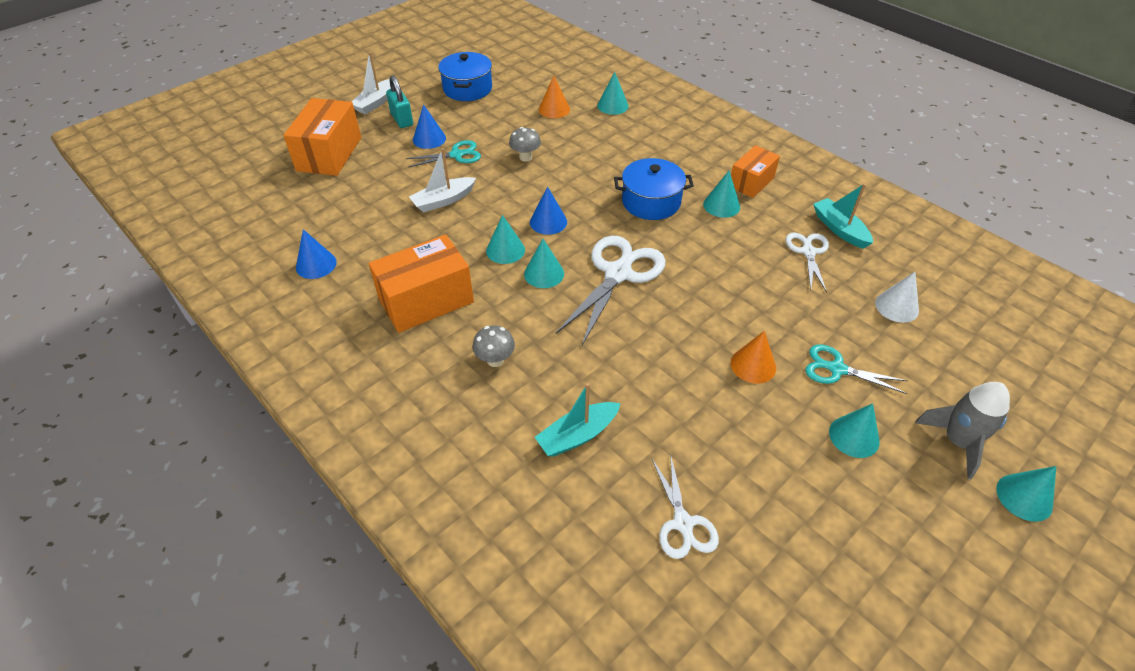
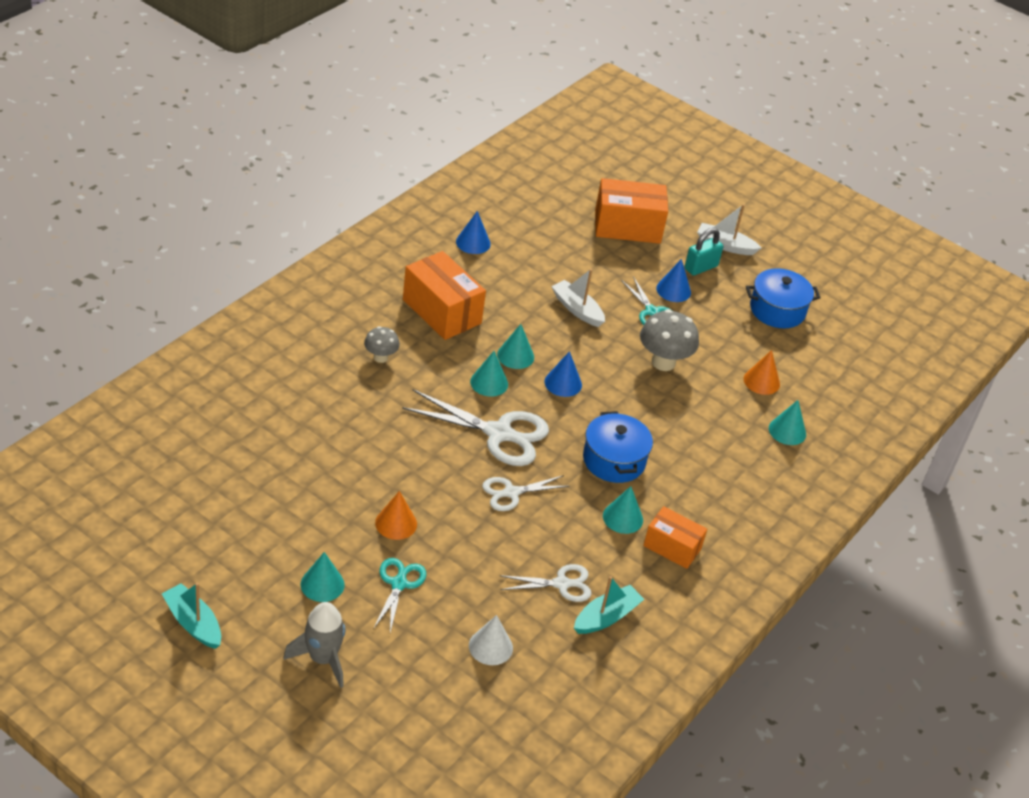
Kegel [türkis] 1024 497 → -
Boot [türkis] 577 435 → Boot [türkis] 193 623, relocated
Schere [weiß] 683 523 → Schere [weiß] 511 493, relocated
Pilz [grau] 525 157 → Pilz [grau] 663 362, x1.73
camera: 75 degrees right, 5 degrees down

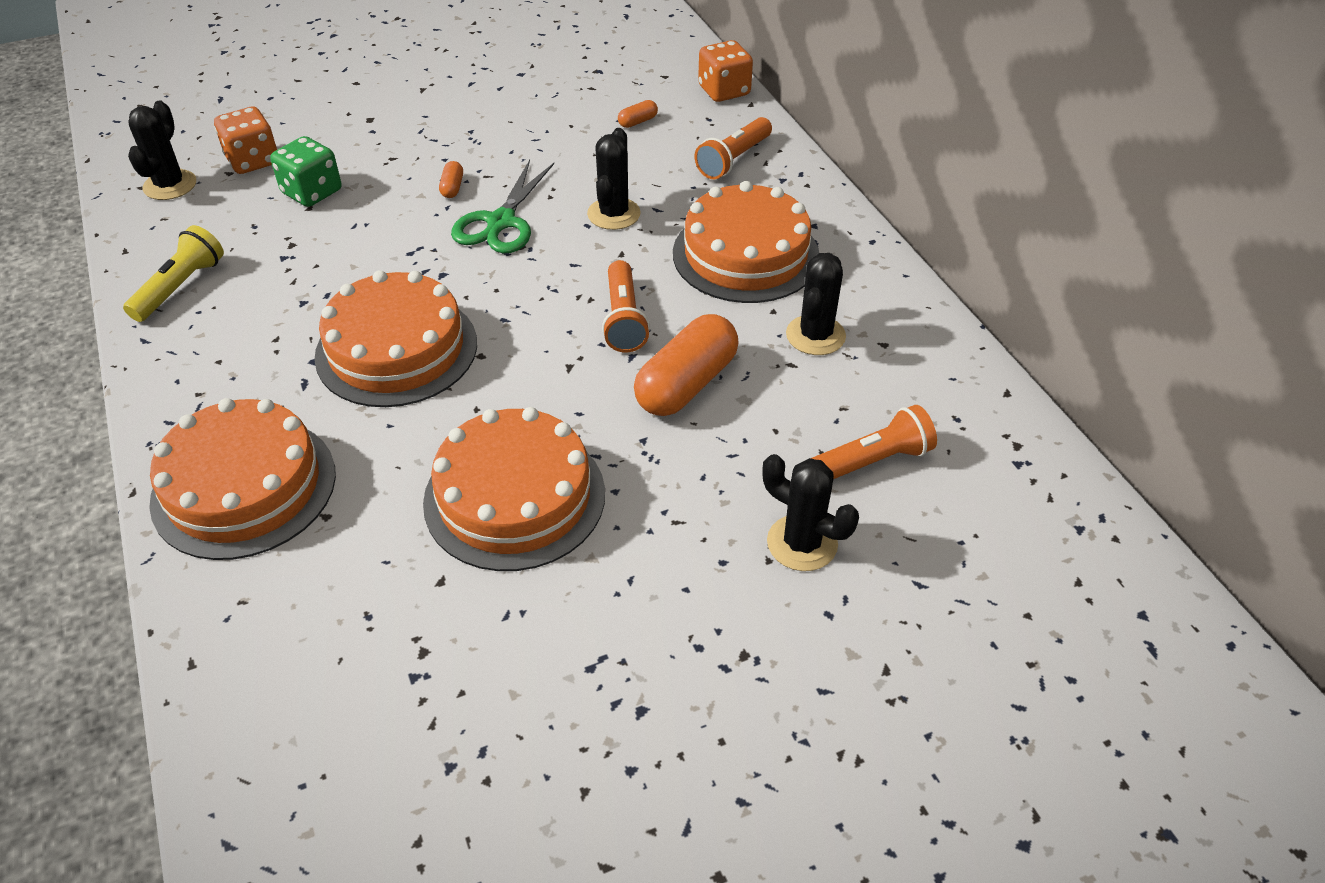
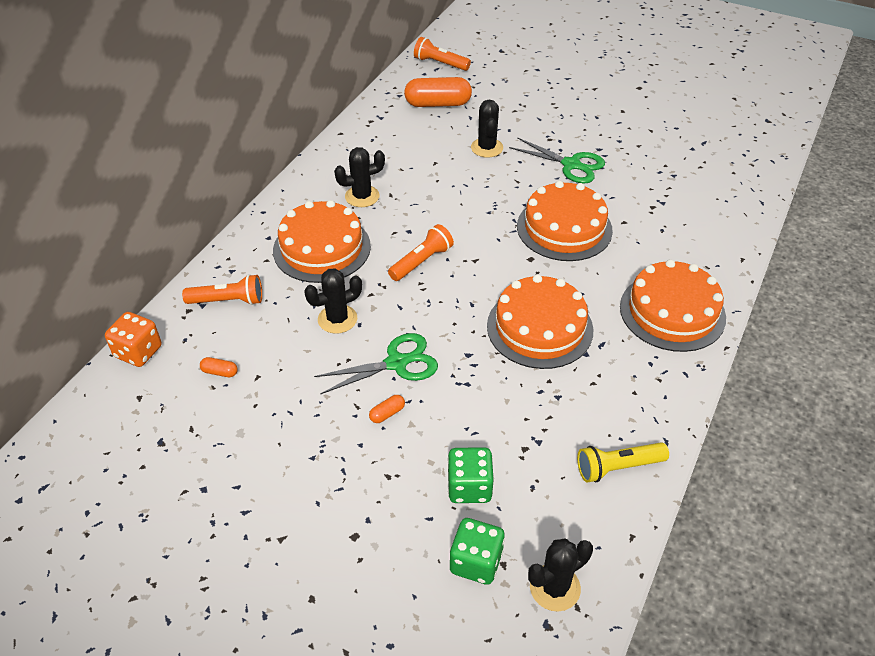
- → Schere [grün] 571 165
Kapsel [orange] 686 384 → Kapsel [orange] 438 104, relocated
Taschenlampe [orange] 871 462 → Taschenlampe [orange] 440 63, relocated
Spielwürfel [orange] 253 161 → Spielwürfel [grün] 476 562
camera: 130 degrees left, 0 degrees up

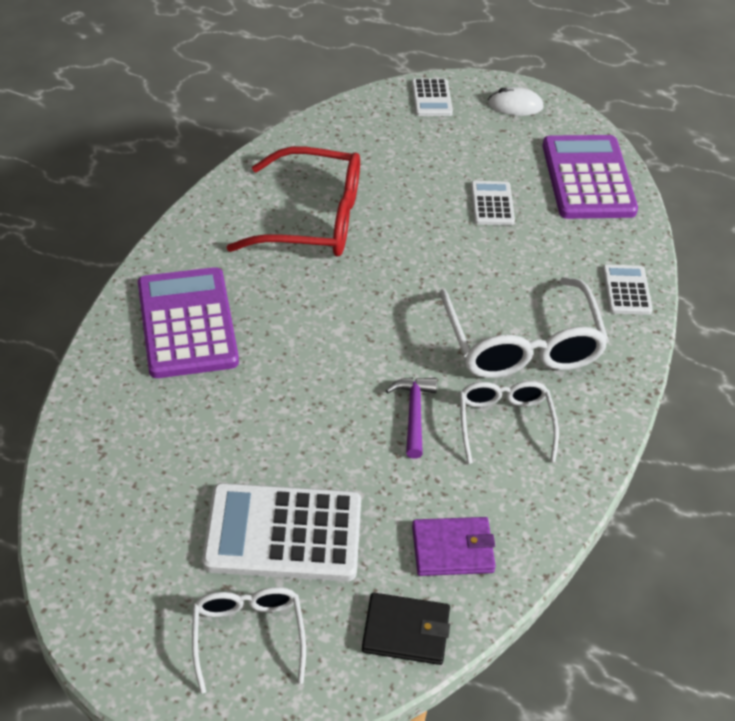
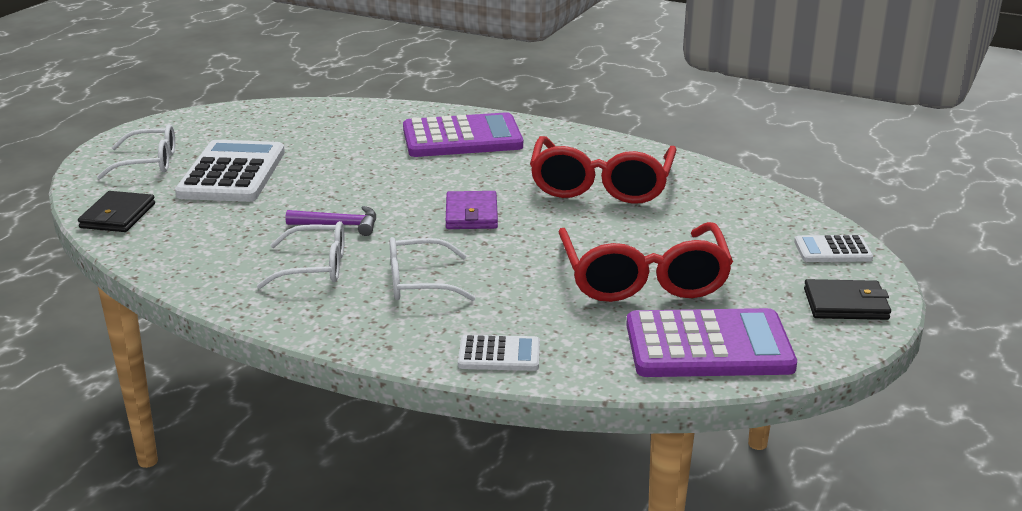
Geldbörse [lila] 453 549 → Geldbörse [lila] 471 214, relocated
Taschenrechner [weiß] 492 204 → Brille [rot] 643 278
Computermaus [weiß] 515 105 → Geldbörse [schwarz] 846 304
Brille [weiß] 522 344 → Brille [weiß] 420 282, x0.60
camera: 95 degrees right, 20 degrees down

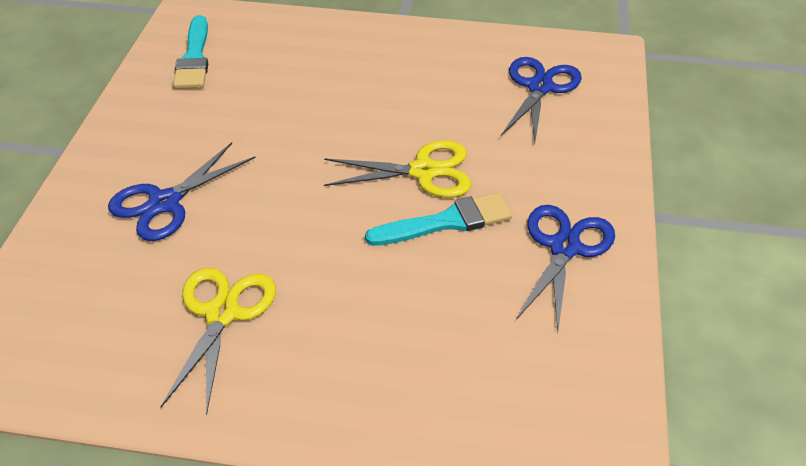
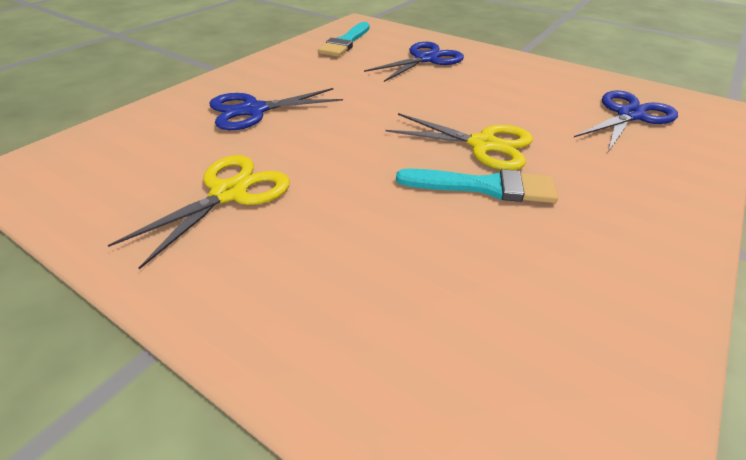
Schere [blau] 564 248 → Schere [blau] 425 59, relocated
camera: 25 degrees right, 5 degrees down

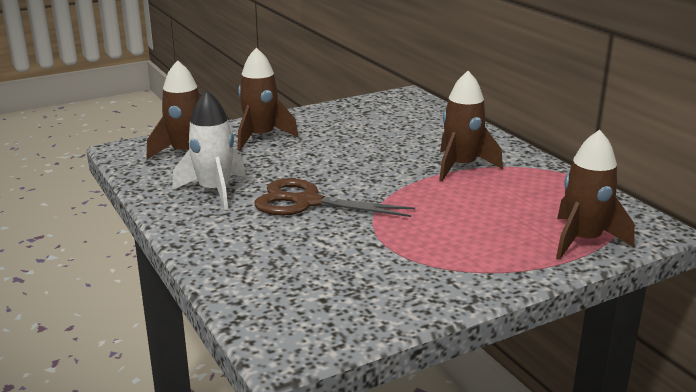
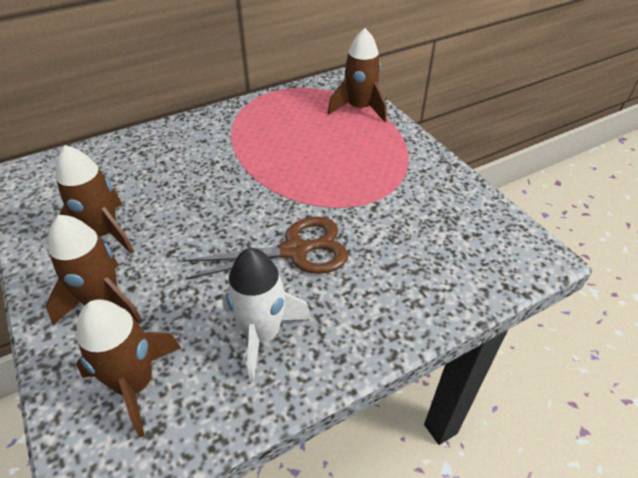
Rakete [braun] 461 166 → Rakete [braun] 104 233, relocated
Schere [braun] 307 202 → Schere [braun] 295 251, 120 degrees counterclockwise
camera: 90 degrees left, 20 degrees up

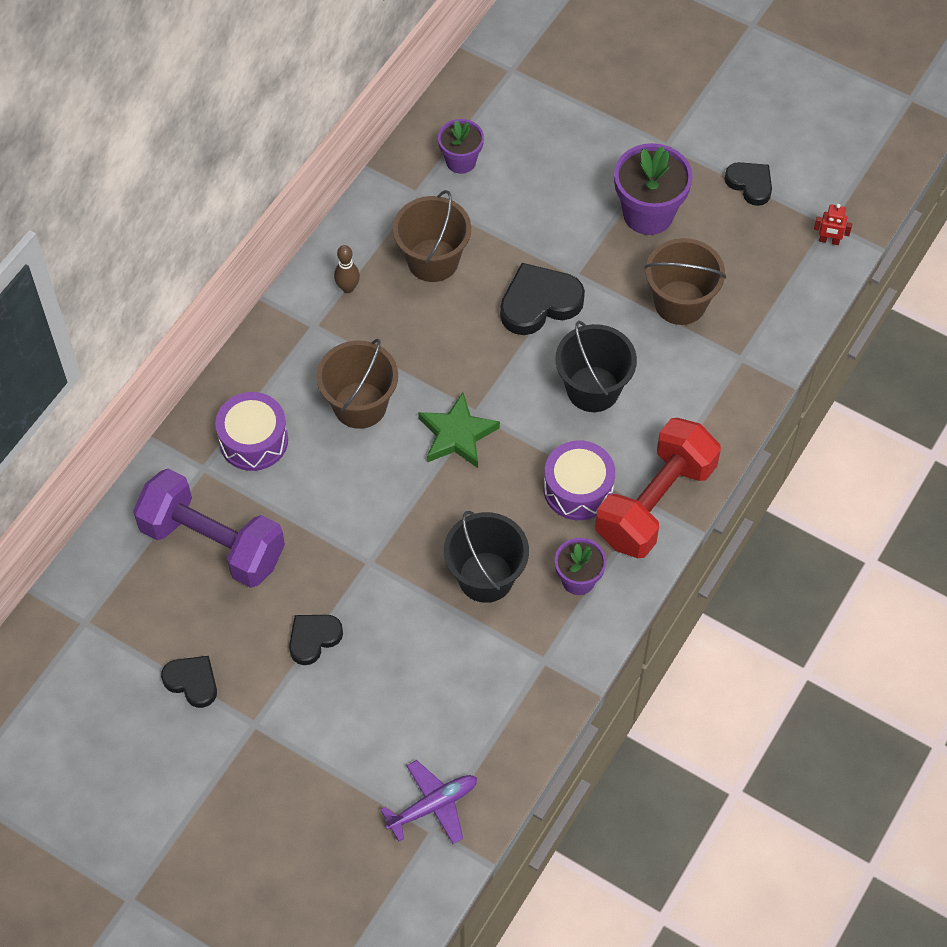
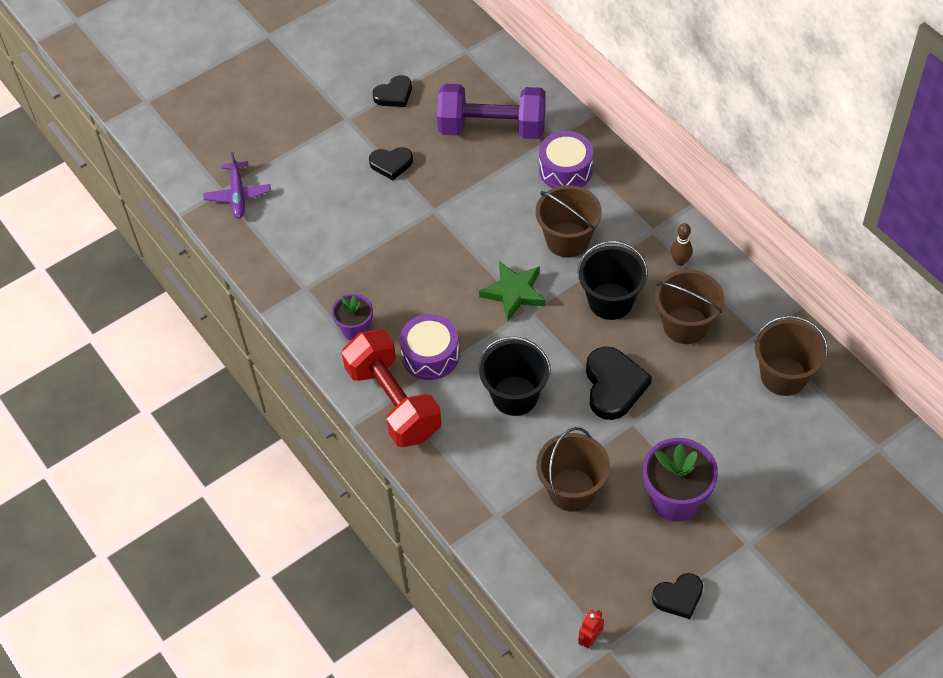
Eimer [schwarz] 486 577 → Eimer [schwarz] 610 301, relocated
Blumentopf [lila] 461 161 → Eimer [braun] 783 376
Hantel [lila] 213 543 → Hantel [lila] 492 128, 45 degrees clockwise
Herz [schwarz] 313 639 → Herz [schwarz] 391 164, 105 degrees clockwise
camera: 115 degrees right, 5 degrees down

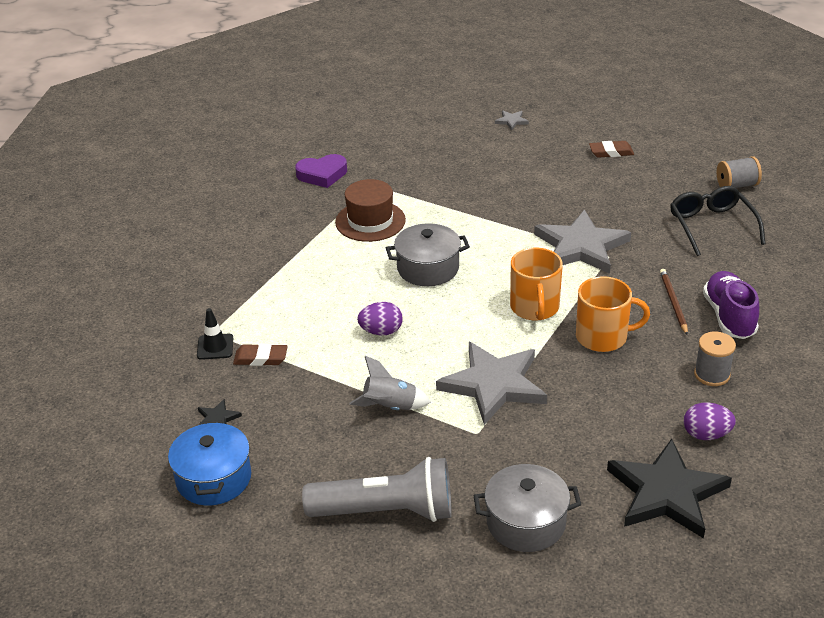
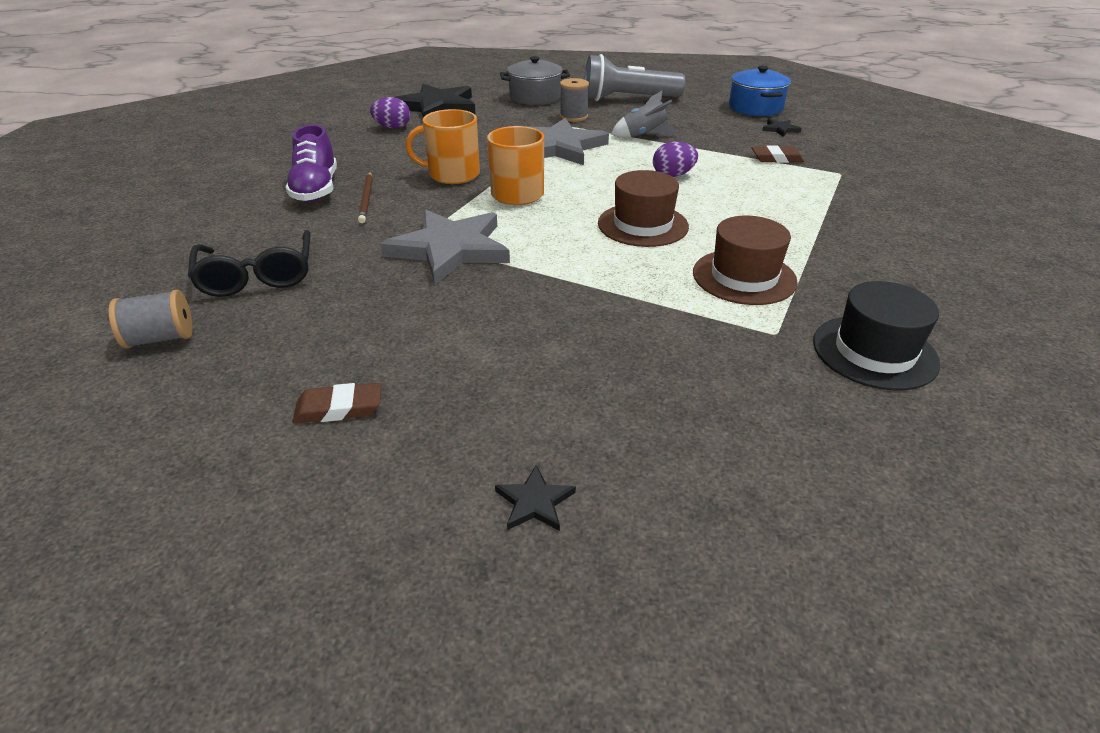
Leitkegel [schwarz] 215 347 → -
Garnrolle [grau] 712 374 → Garnrolle [grau] 573 117, relocated
Herz [lila] 322 174 → Hut [schwarz] 874 352
Kochtopf [grau] 428 268 → Hut [braun] 642 225
Stern [grau] 511 121 → Stern [schwarz] 534 502
camera: 175 degrees right, 0 degrees up

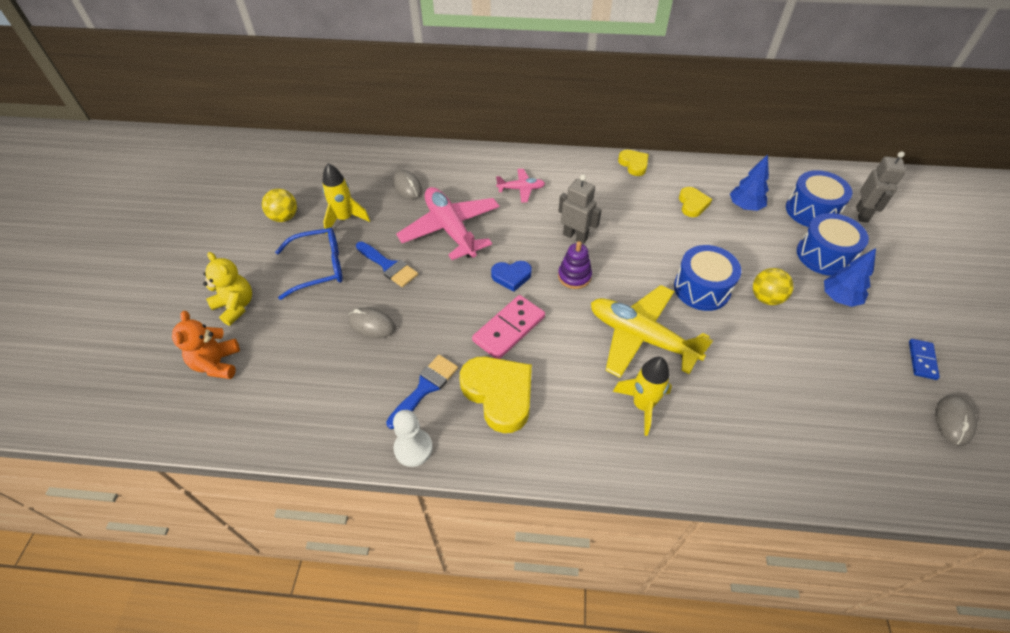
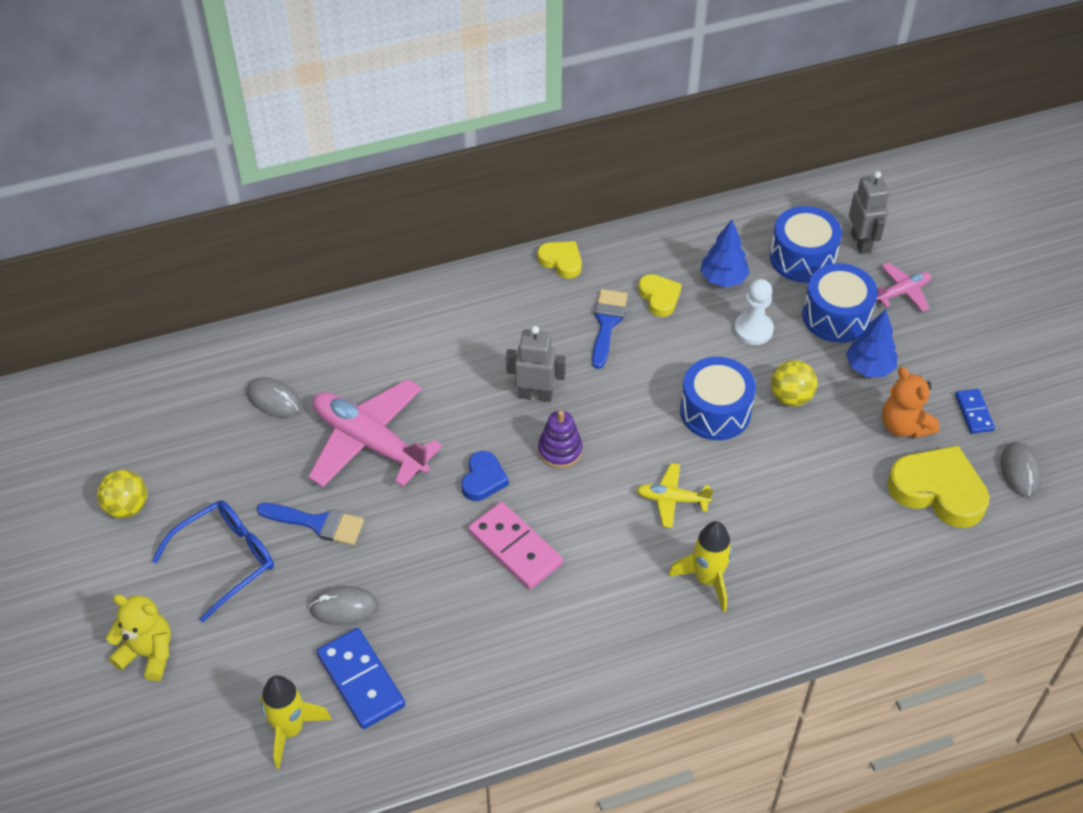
- → Dominostein [blau] 360 680
Teddybär [orange] 217 364 → Teddybär [orange] 904 426, relocated
Rakete [gelb] 345 219 → Rakete [gelb] 290 730, relocated
Pinsel [blau] 425 387 → Pinsel [blau] 607 323, relocated
Bauer [weiß] 413 448 → Bauer [weiß] 753 330, relocated
Herz [gelb] 499 394 → Herz [gelb] 938 490, relocated
Flugzeug [rosa] 521 189 → Flugzeug [rosa] 902 292, relocated
Dominostein [rosa] 509 329 → Dominostein [rosa] 515 548, 60 degrees counterclockwise
Herz [blau] 511 276 → Herz [blau] 483 479, 45 degrees counterclockwise
Flugzeug [gelb] 641 337 → Flugzeug [gelb] 672 499, x0.49
camera: 25 degrees left, 0 degrees up

